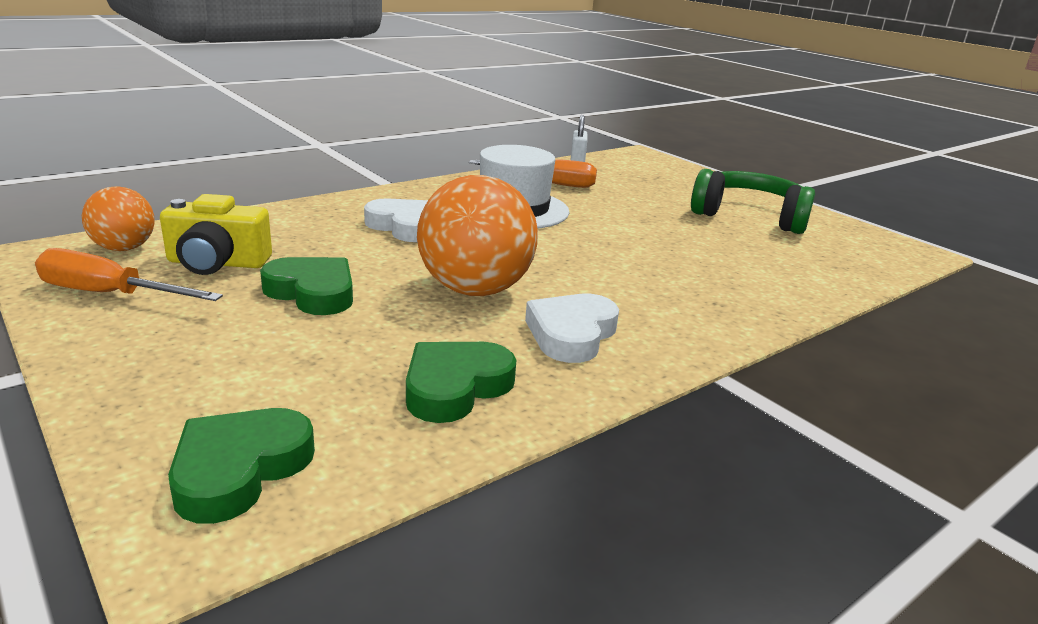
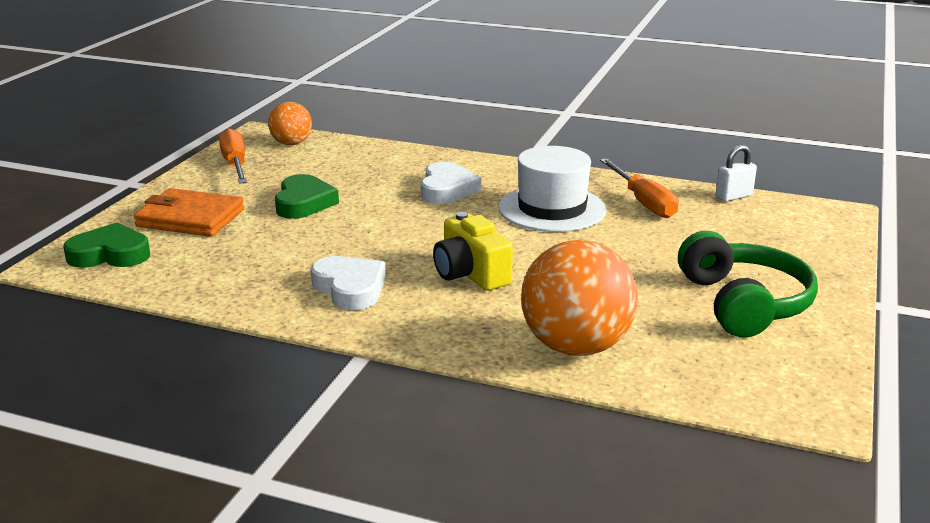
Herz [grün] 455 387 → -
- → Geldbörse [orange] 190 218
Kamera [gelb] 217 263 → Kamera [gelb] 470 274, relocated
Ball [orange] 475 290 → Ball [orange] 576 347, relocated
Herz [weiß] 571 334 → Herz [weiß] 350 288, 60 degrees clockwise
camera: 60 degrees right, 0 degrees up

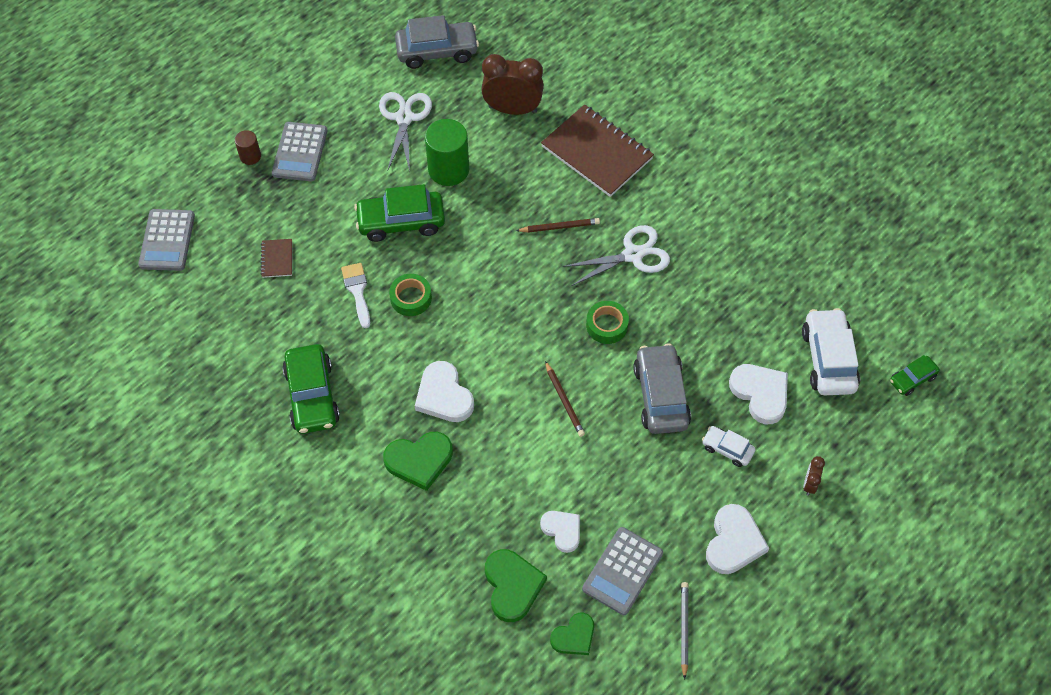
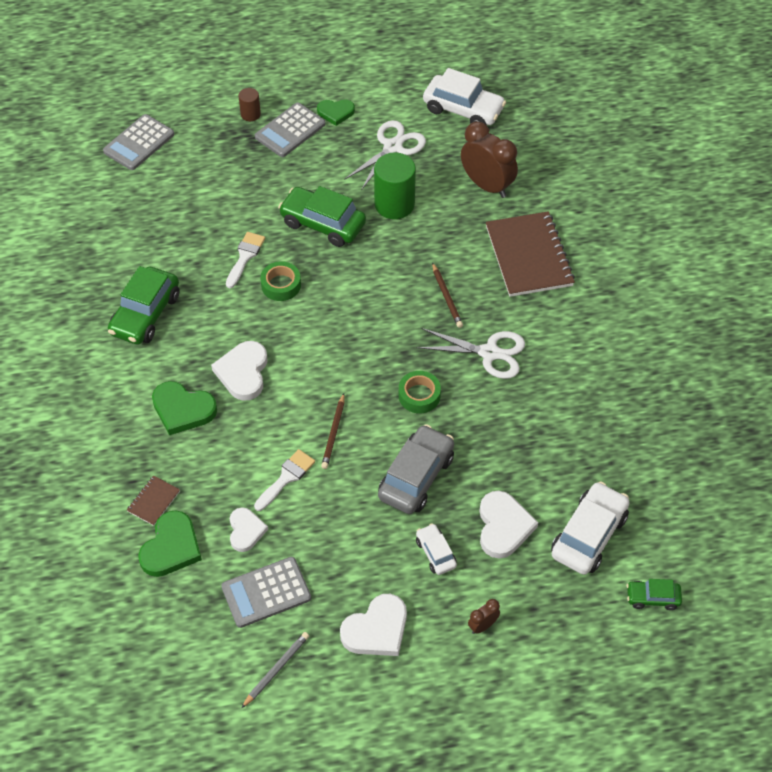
- → Pinsel [weiß] 286 477
Notizbuch [braun] 277 259 → Notizbuch [braun] 153 501, relocated
Herz [grün] 574 636 → Herz [grün] 336 112, relocated
Auto [grau] 437 51 → Auto [weiß] 463 110
Bleistift [braun] 559 227 → Bleistift [braun] 446 297, 45 degrees clockwise
camera: 35 degrees right, 5 degrees down

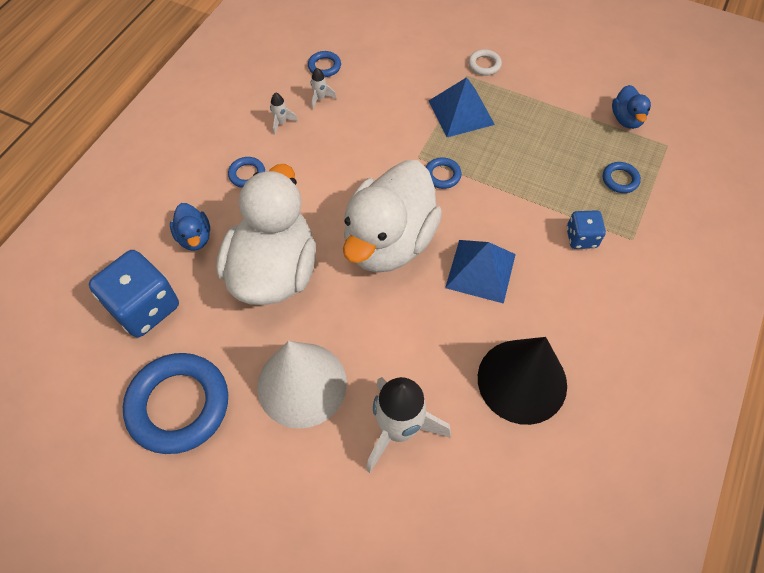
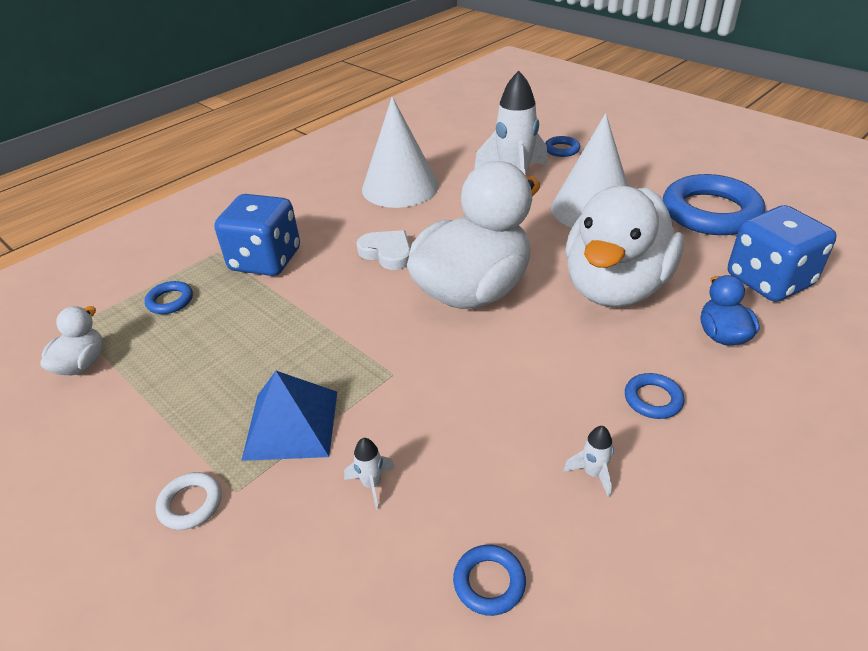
Rakete [weiß] 320 98 → Rakete [weiß] 372 484, relocated
Ring [blau] 442 175 → Ring [blau] 561 149, relocated
Pyramide [blau] 481 270 → Herz [weiß] 387 253
Kegel [schwarz] 522 381 → Kegel [weiß] 400 187
Ente [blau] 626 119 → Ente [weiß] 82 364
Spielwürfel [blau] 581 238 → Spielwürfel [blau] 265 260, x1.83
camera: 160 degrees left, 20 degrees down

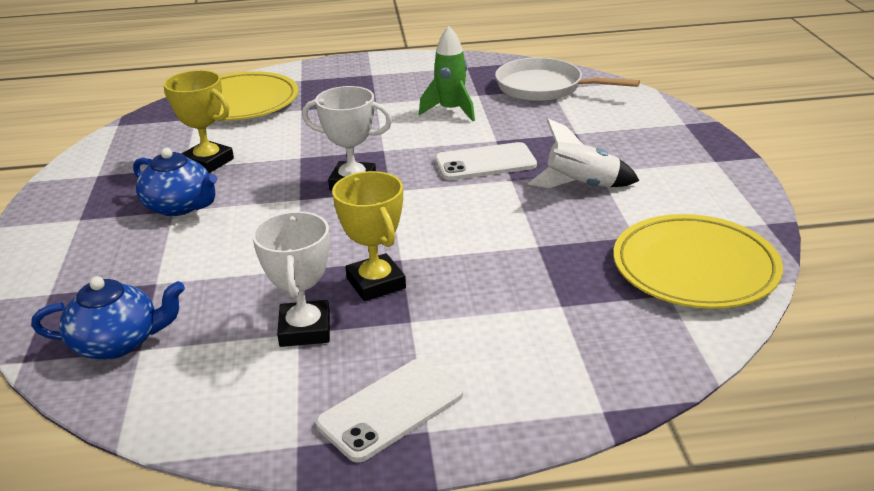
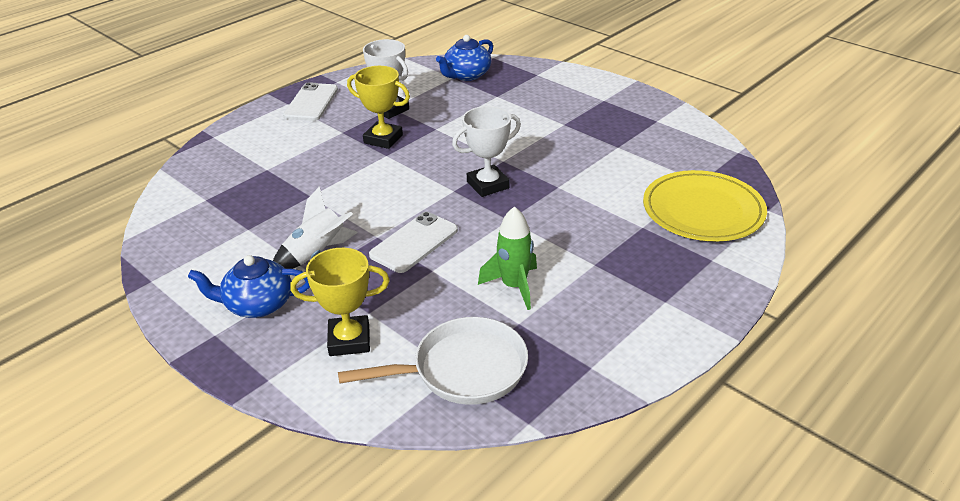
Teller [gelb] 695 267 → -
Teekanne [blau] 180 206 → Teekanne [blau] 257 304, relocated
Pokal [gelb] 208 162 → Pokal [gelb] 349 340, relocated
camera: 140 degrees right, 5 degrees up

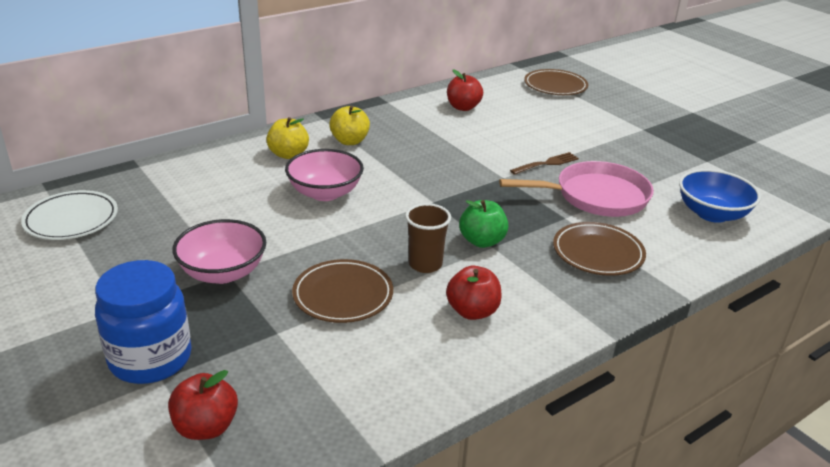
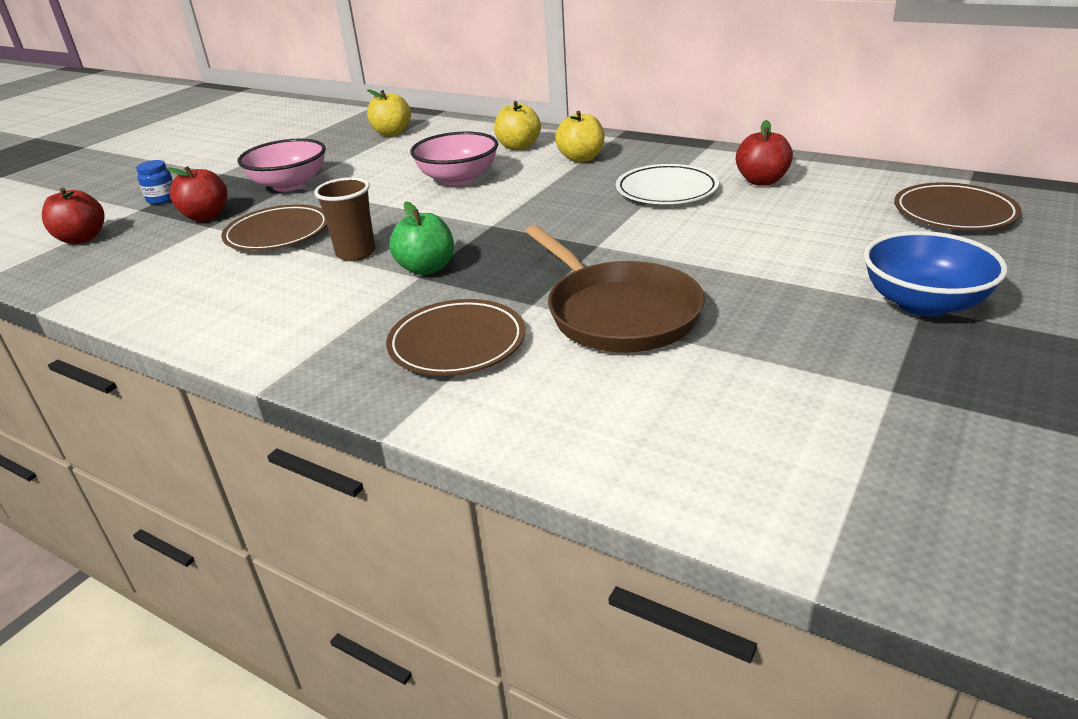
Gabel [braun] 546 164 → -
- → Apfel [gelb] 392 133
Teller [weiß] 71 219 → Teller [weiß] 666 190, relocated
Apfel [rot] 472 311 → Apfel [rot] 206 216, relocated
Schüssel [blau] 712 214 → Schüssel [blau] 923 303, relocated
Pfanne [rosa] 596 196 → Pfanne [braun] 618 313
Einmachglas [blau] 150 359 → Einmachglas [blau] 162 199, x0.45
camera: 70 degrees right, 0 degrees up

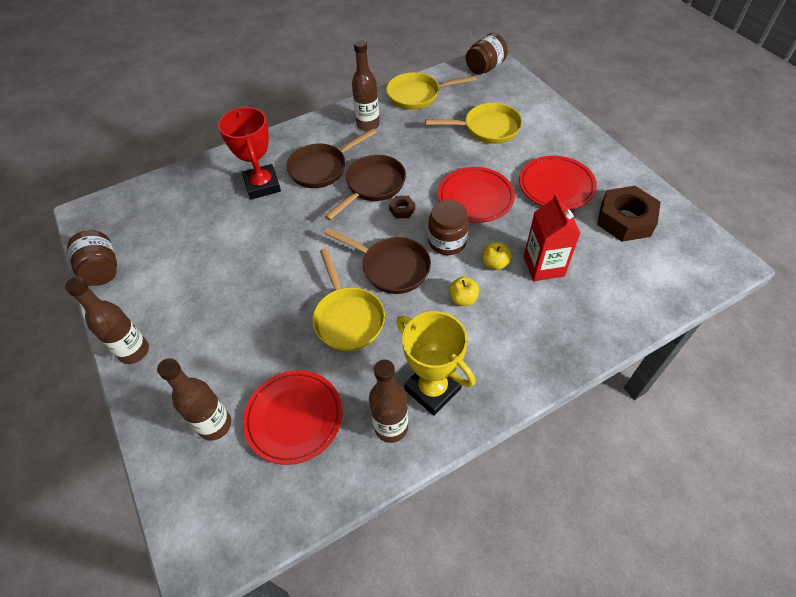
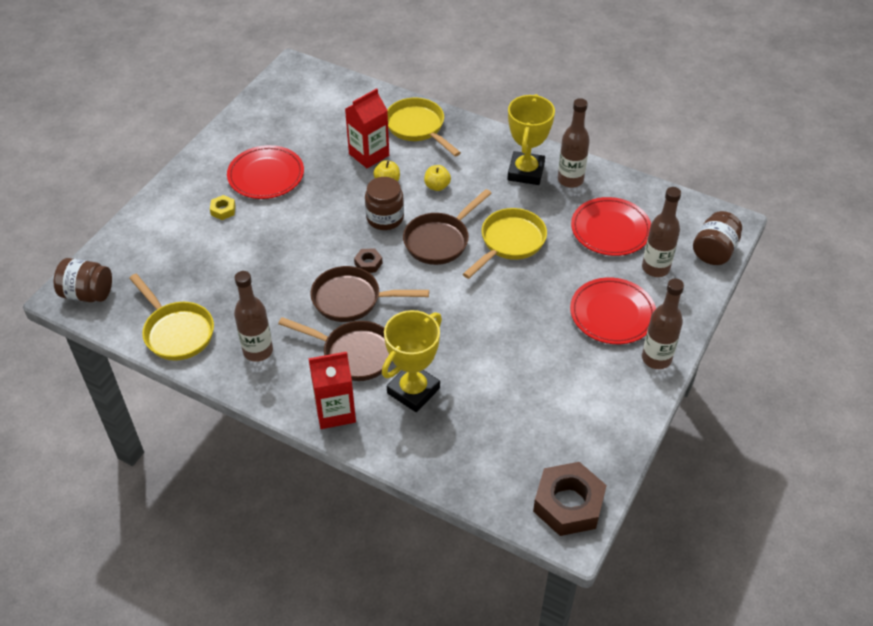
- → Sechskantmutter [gelb] 223 210
- → Getränkekarton [rot] 335 411
Einmachglas [braun] 102 270 → Einmachglas [braun] 714 251, relocated
Pfanne [gelb] 487 128 → Pfanne [gelb] 418 127, relocated
Teller [rot] 475 197 → Teller [rot] 612 314, relocated
Sechskantmutter [braun] 625 220 → Sechskantmutter [braun] 568 504, relocated
Pokal [rot] 262 185 → Pokal [gelb] 413 390
Pfanne [braun] 391 267 → Pfanne [braun] 440 240, 135 degrees counterclockwise
camera: 125 degrees left, 5 degrees down

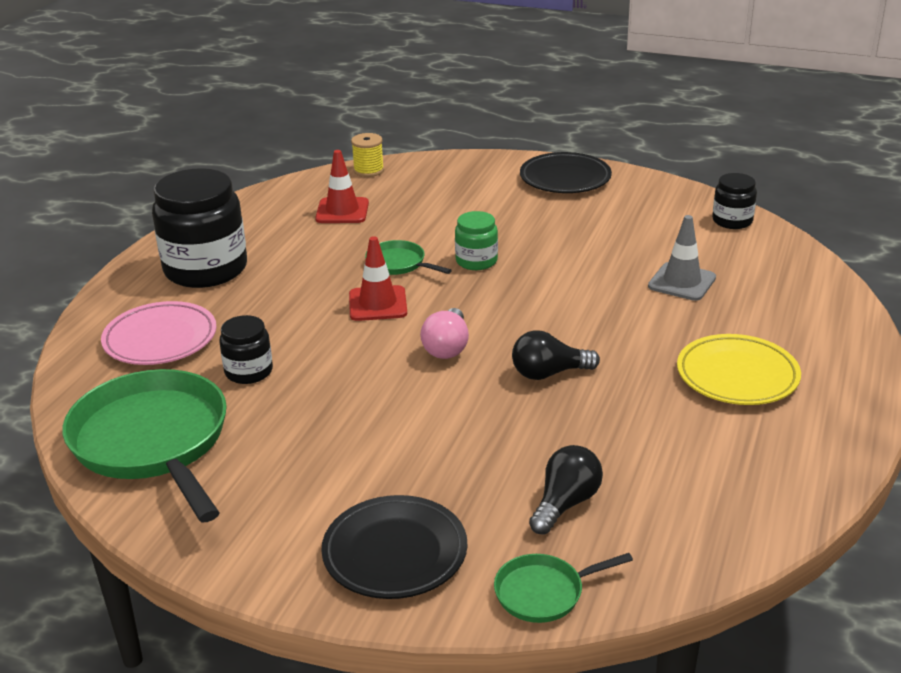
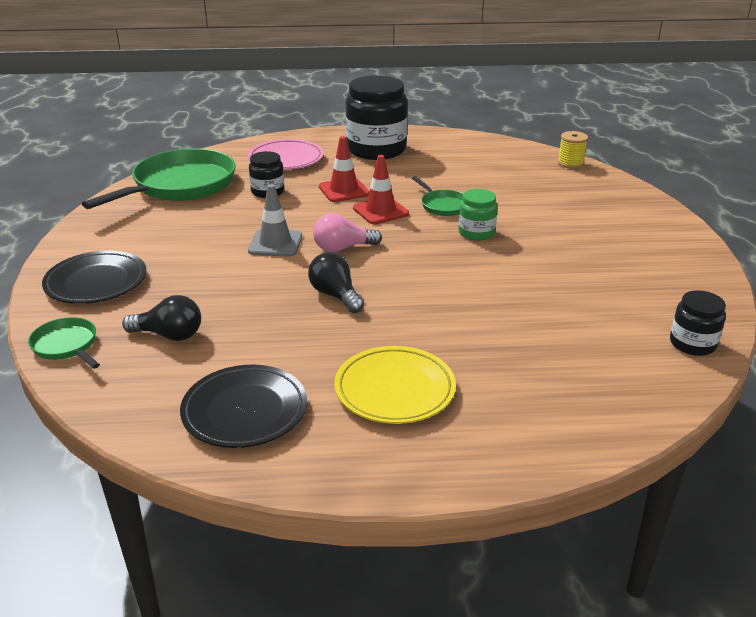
Leitkegel [rot] 342 211 → Leitkegel [rot] 344 190, relocated
Teller [schwarz] 565 178 → Teller [schwarz] 245 411, relocated
Leitkegel [grau] 682 282 → Leitkegel [grau] 275 243, relocated
Pfanne [grün] 399 264 → Pfanne [grün] 443 205, 135 degrees clockwise
camera: 65 degrees right, 0 degrees up

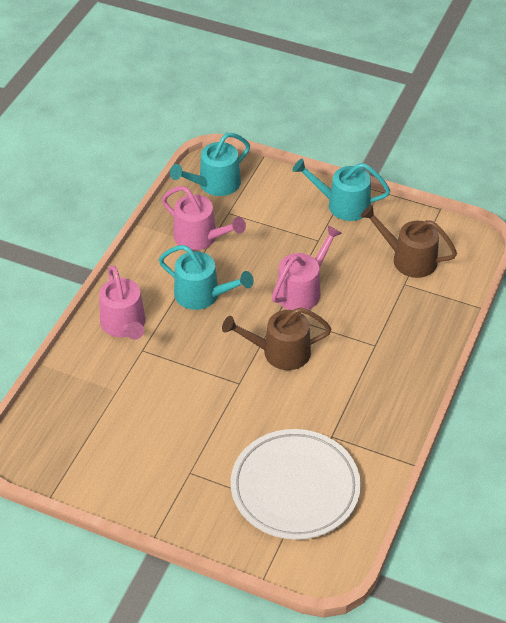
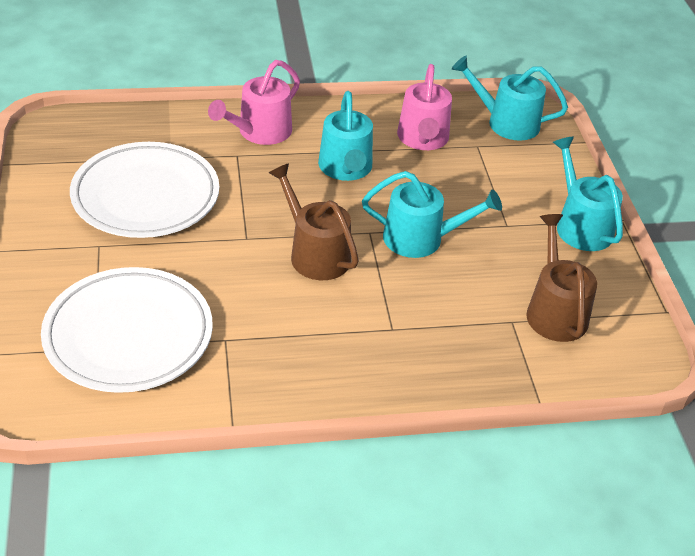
- → Teller [weiß] 146 196
Gießkanne [rosa] 302 290 → Gießkanne [türkis] 420 239
camera: 55 degrees right, 5 degrees down

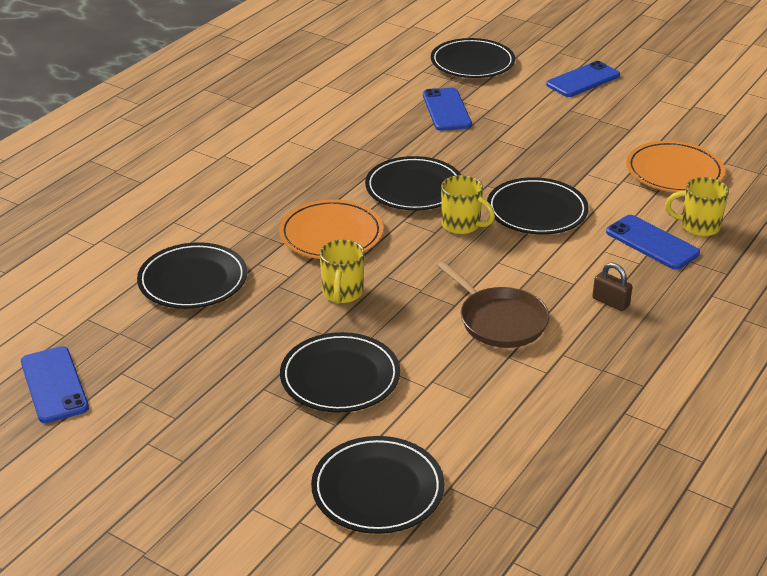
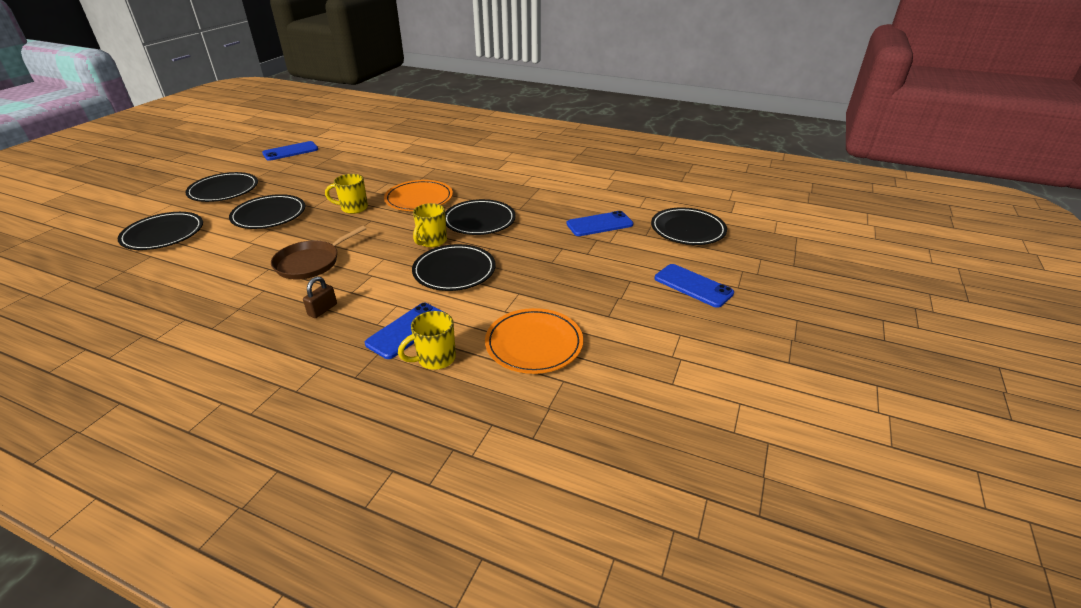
Teller [schwarz] 193 280 → Teller [schwarz] 224 190, relocated
Tasse [gelb] 698 226 → Tasse [gelb] 435 359, 120 degrees counterclockwise
camera: 80 degrees right, 0 degrees up

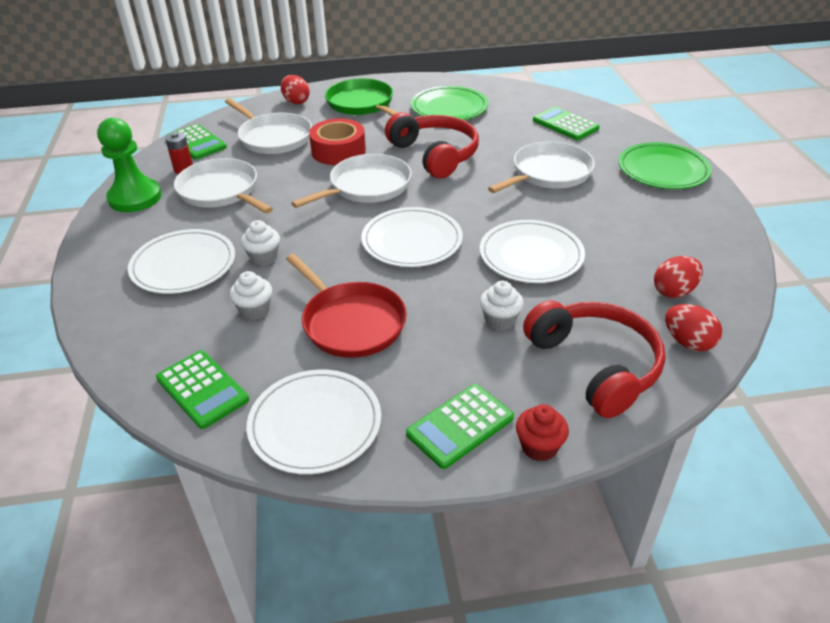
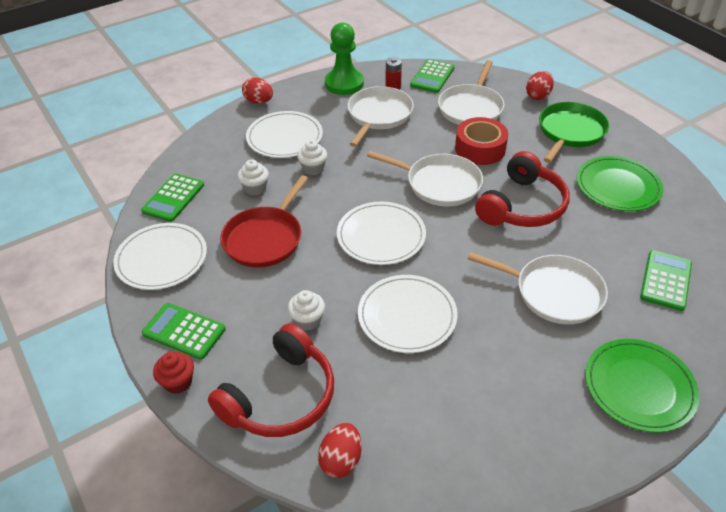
Ei [rot] 674 291 → Ei [rot] 259 101, relocated
camera: 65 degrees right, 5 degrees up

